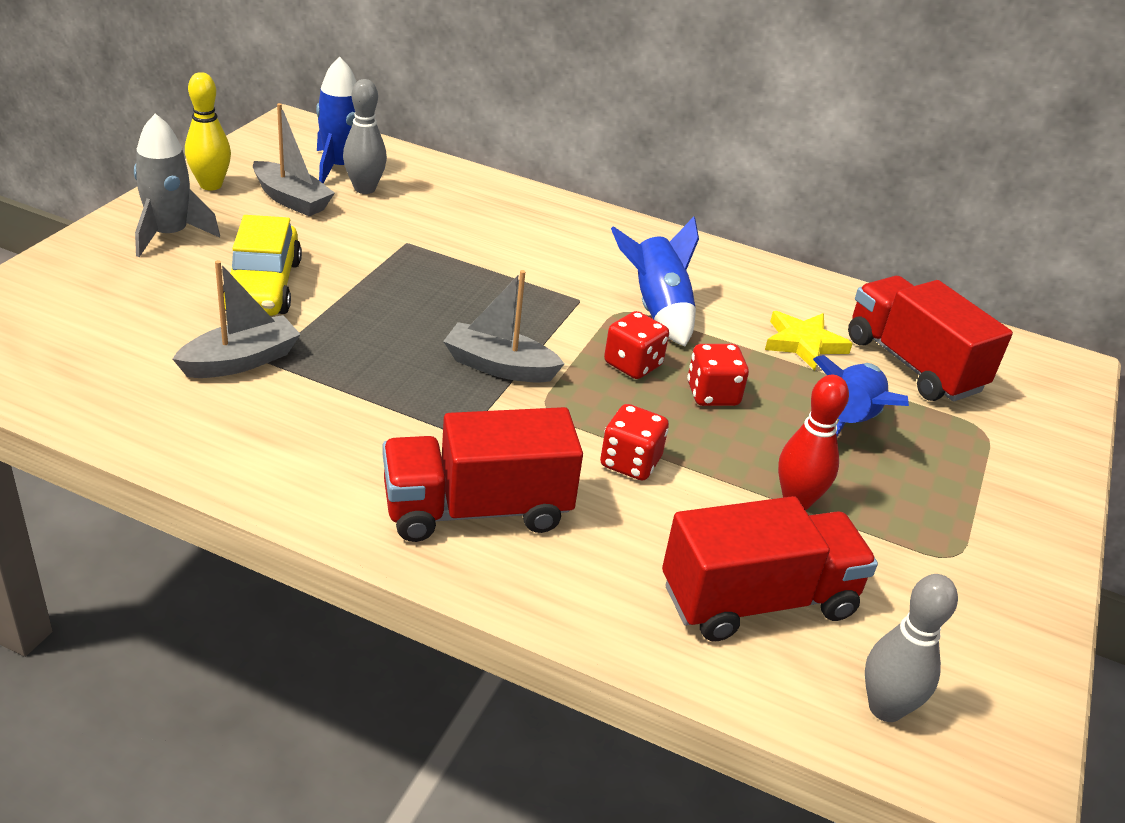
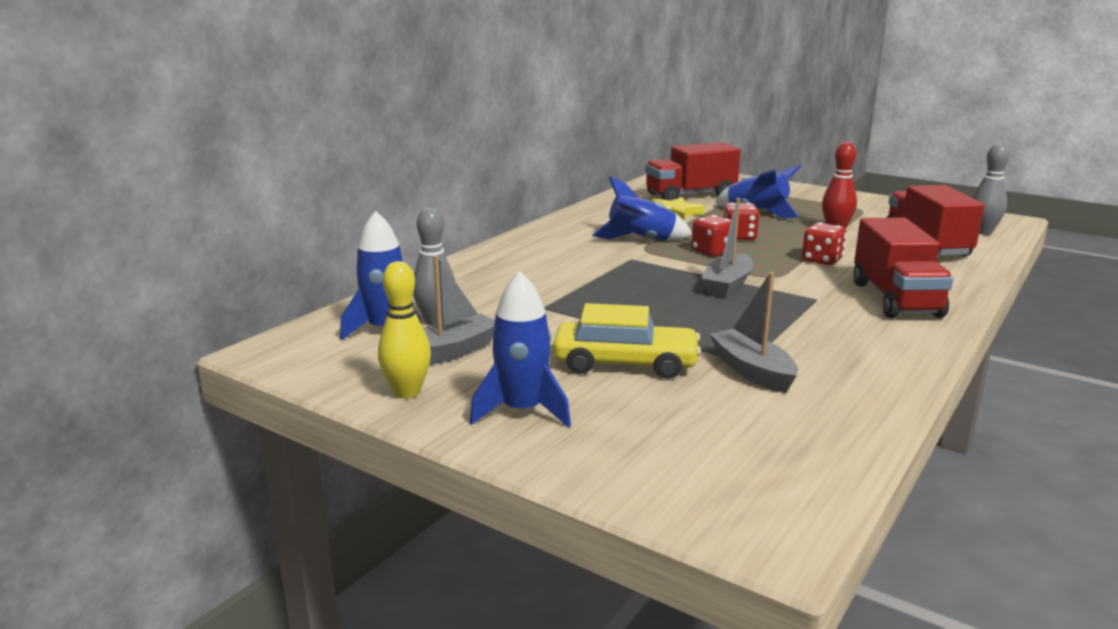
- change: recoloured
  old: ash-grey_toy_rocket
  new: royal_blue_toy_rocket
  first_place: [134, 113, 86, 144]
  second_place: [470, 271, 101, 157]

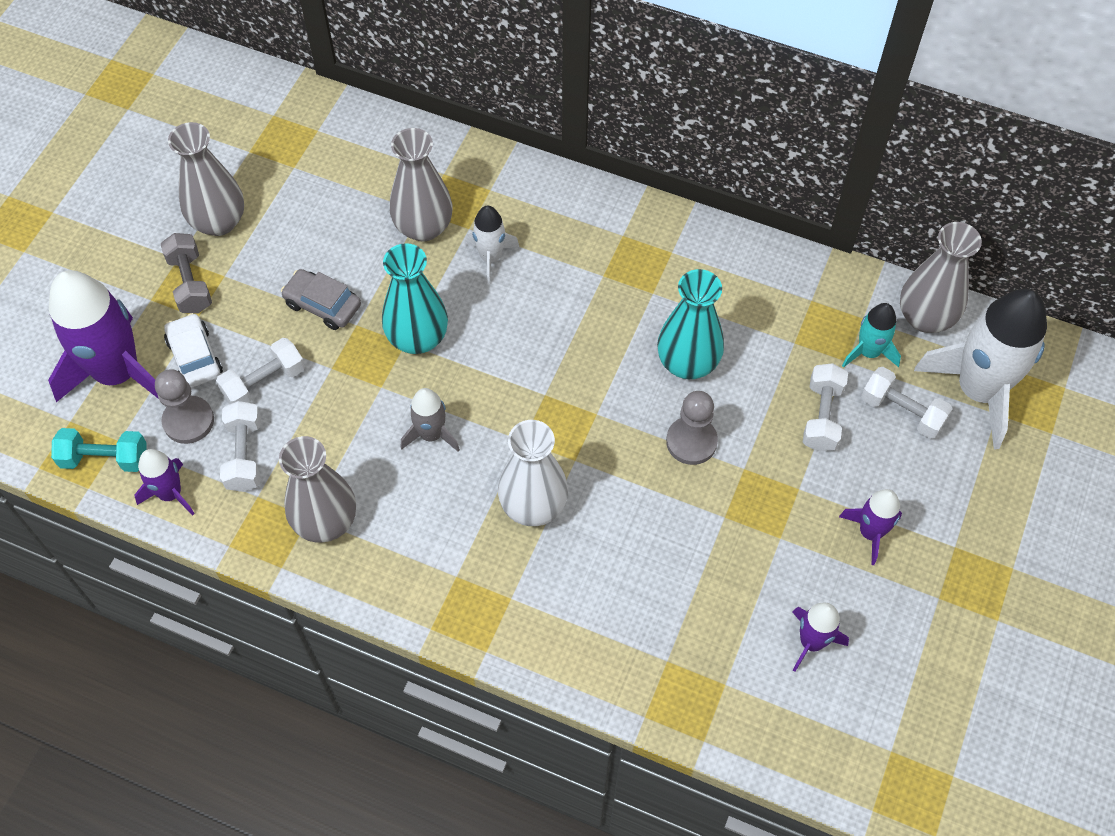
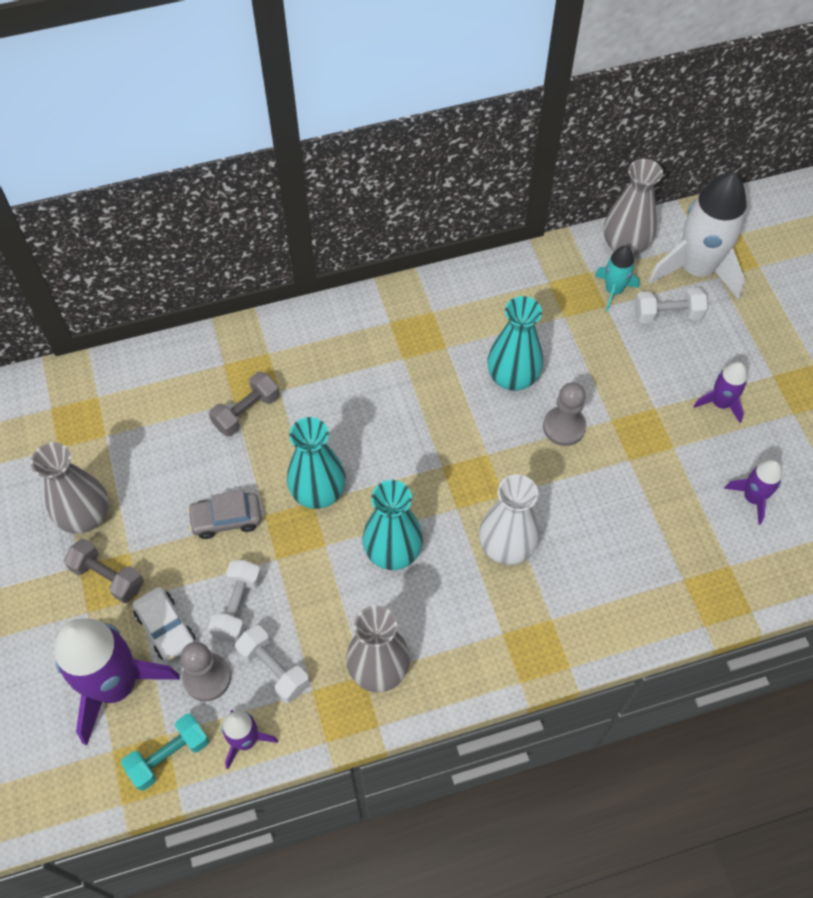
- change: turned
  old: pure_white_car
  first_place: [164, 313, 59, 75]
  second_place: [133, 587, 63, 74]
  degrees: -150
- change: replaced
  old: ash-grey_flower_vase
  new: ash-grey_hand_weight
  first_place: [390, 128, 63, 113]
  second_place: [209, 372, 70, 64]
- change: replaced
  old: ash-grey_toy_rocket
  new: turquoise_flower_vase
  first_place: [401, 388, 59, 64]
  second_place: [362, 480, 61, 90]
- change: removed
  old: pure_white_toy_rocket
  first_place: [465, 206, 54, 78]
- change: removed
  old: pure_white_hand_weight
  first_place: [803, 363, 45, 89]

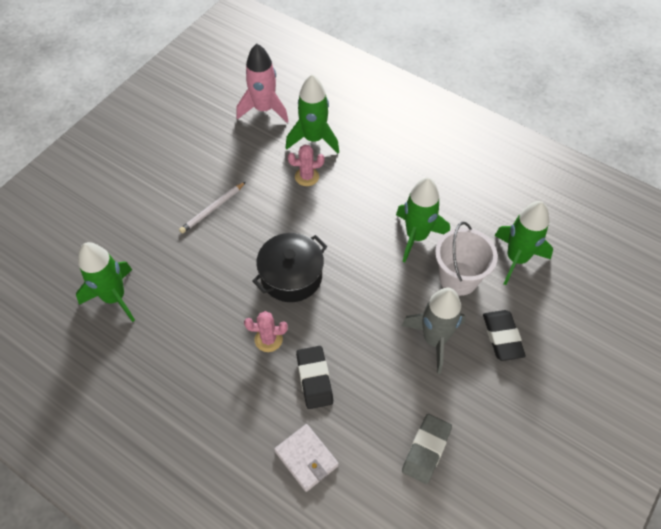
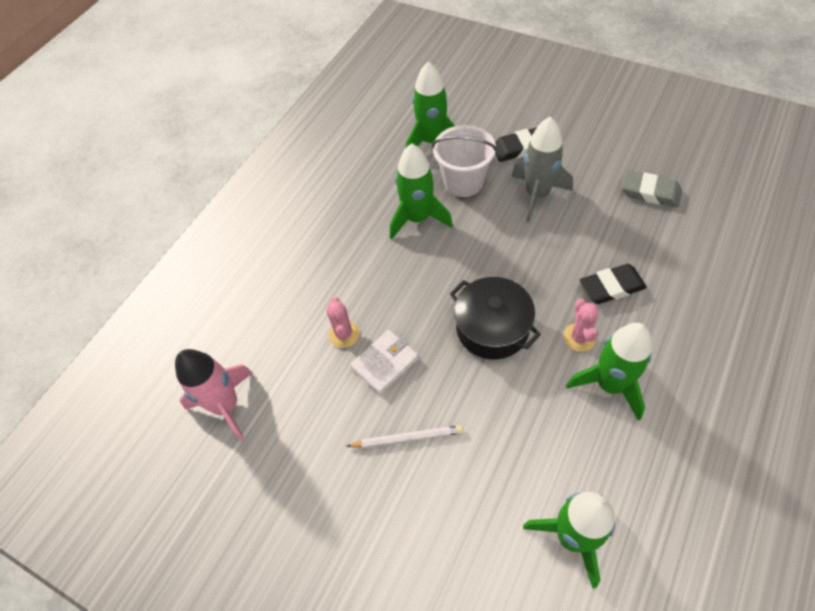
- change: turned
  old: pure_white_lead_pencil
  first_place: [179, 182, 67, 52]
  second_place: [347, 425, 116, 23]
  degrees: -45
- change: moved
  old: pure_white_wallet
  first_place: [274, 424, 65, 68]
  second_place: [350, 330, 69, 65]
- change: moved
  old: leaf-green_toy_rocket
  first_place: [286, 75, 53, 78]
  second_place: [566, 323, 86, 98]

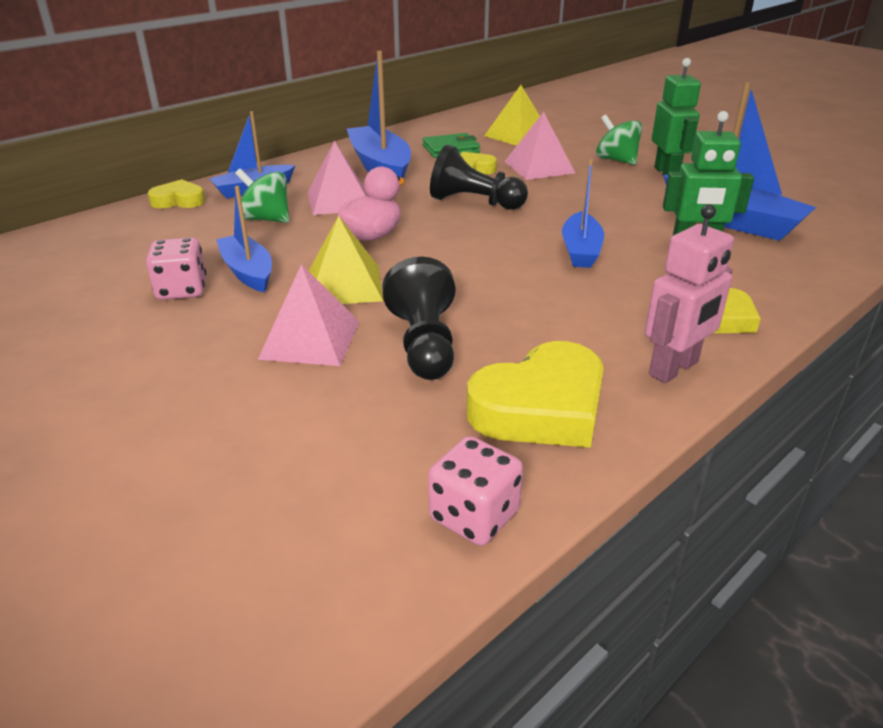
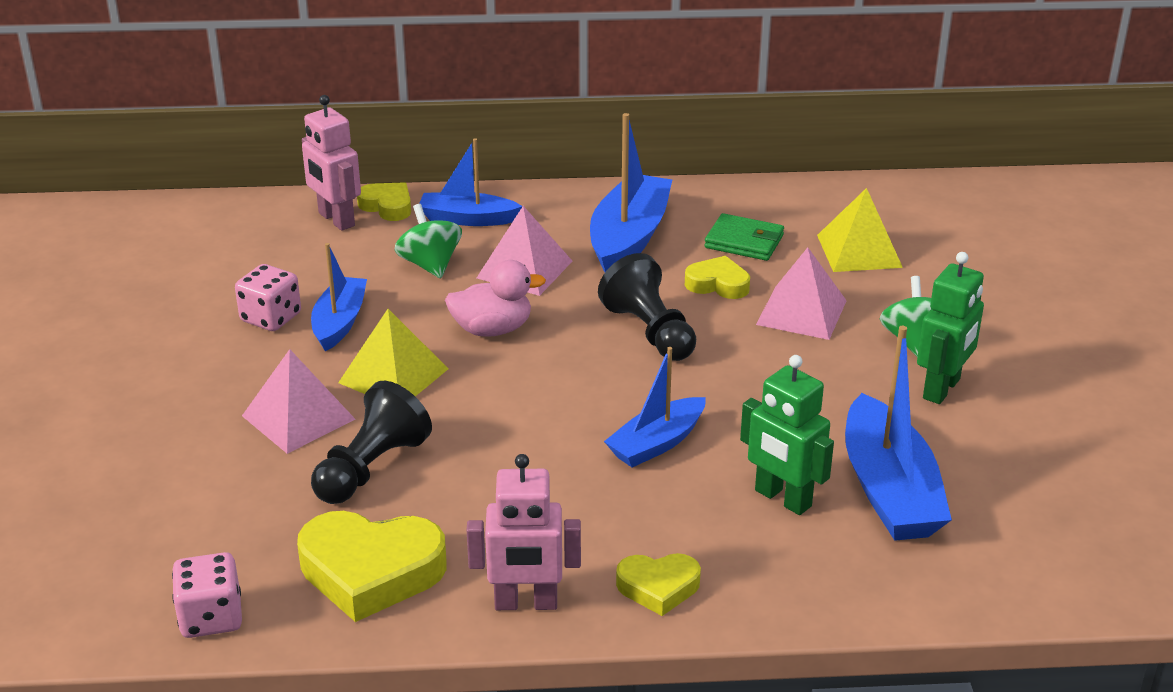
- change: added
  new: rose-pink_toy_robot
  second_place: [302, 95, 59, 136]

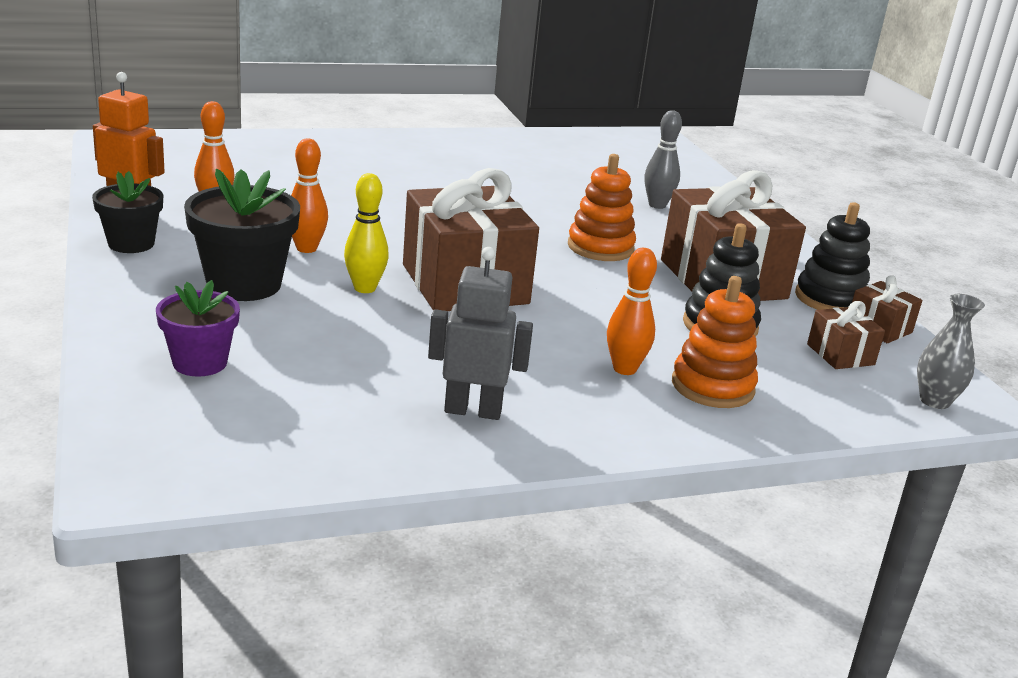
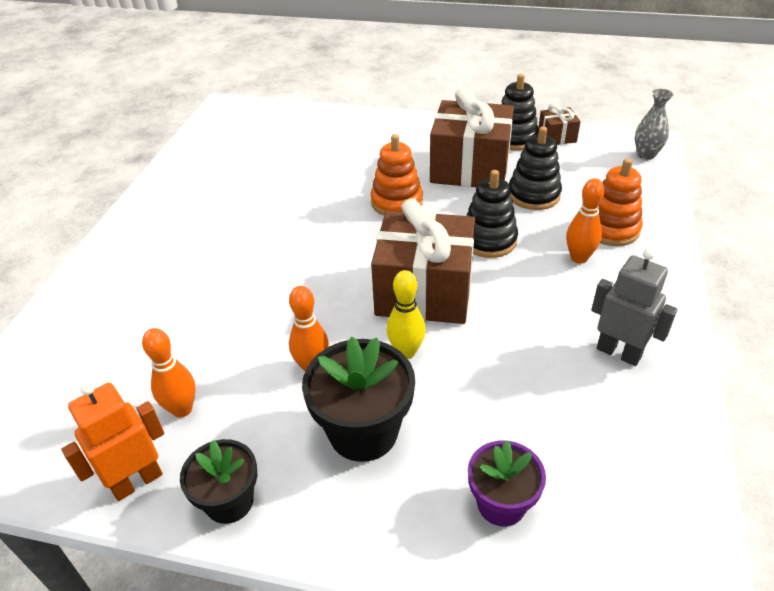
- change: turned
  old: ash-grey_toy_robot
  first_place: [428, 247, 105, 173]
  second_place: [591, 249, 86, 117]
  degrees: 90
- change: removed
  old: ash-grey_tenpin
  first_place: [644, 110, 38, 99]
- change: removed
  old: russet_wrapped_gift
  first_place: [807, 301, 78, 68]
- change: added
  new: black_stacking_rings
  second_place: [466, 170, 52, 88]

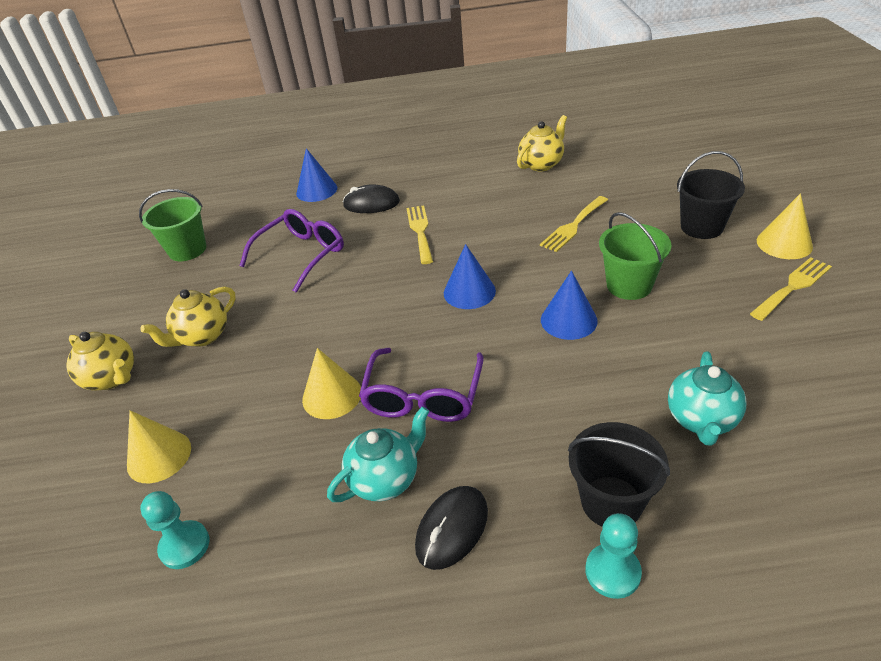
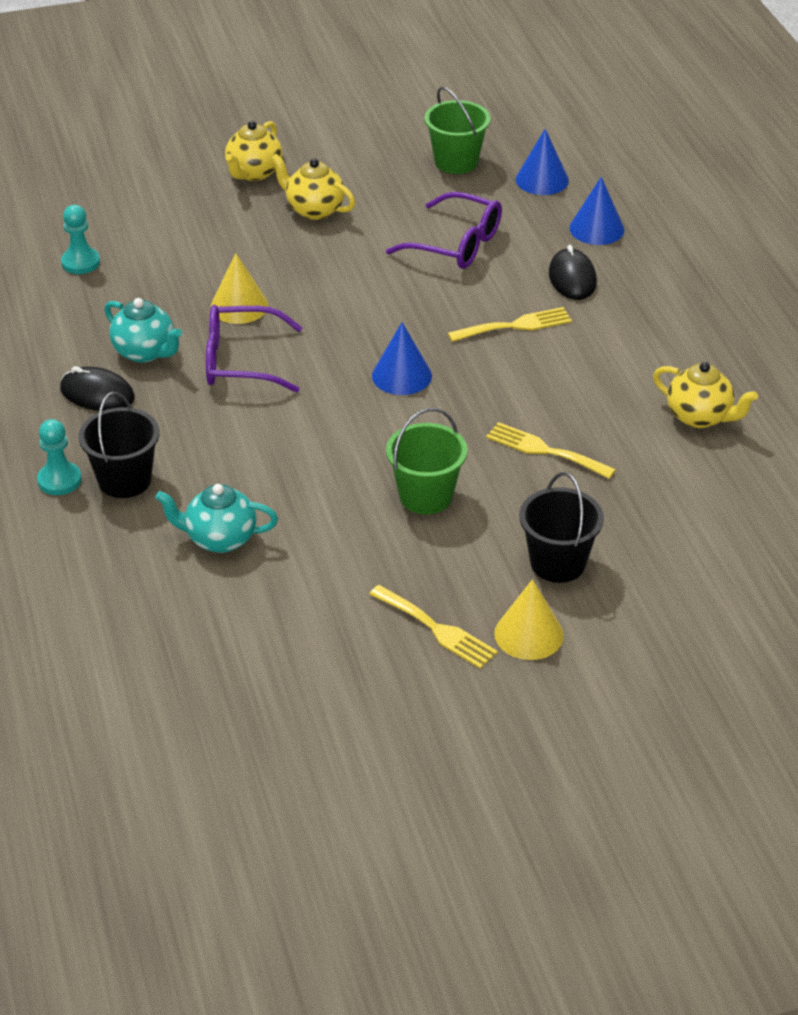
- change: removed
  old: bright_yellow_cone_shape
  first_place: [127, 410, 64, 73]
- change: moved
  old: royal_blue_cone_shape
  first_place: [541, 271, 57, 69]
  second_place: [516, 129, 53, 66]

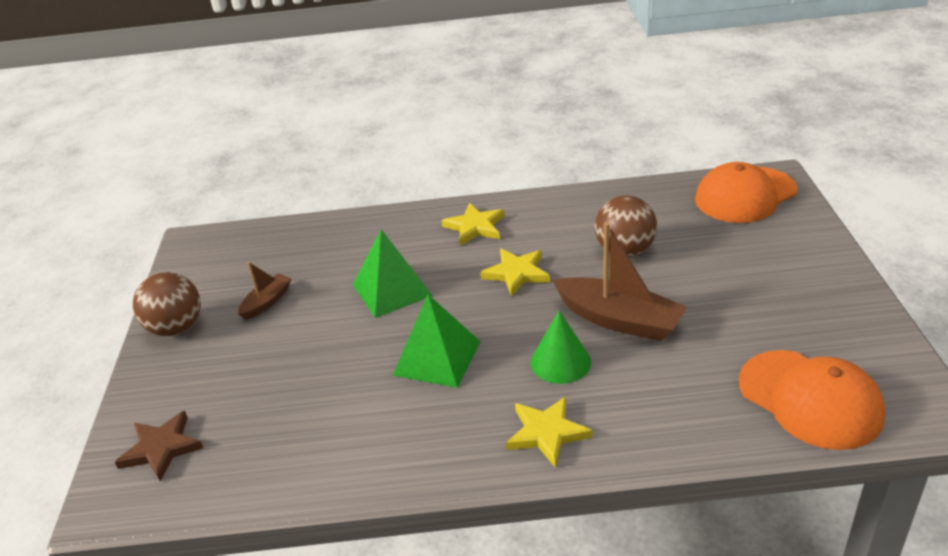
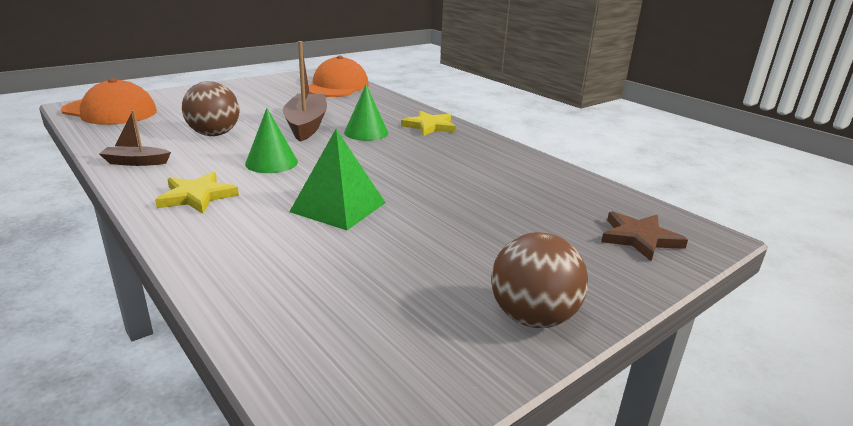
- change: moved
  old: russet_sailboat
  first_place: [238, 262, 54, 58]
  second_place: [99, 110, 72, 56]
- change: removed
  old: leaf-green_solid_pyramid
  first_place: [393, 295, 88, 93]
- change: replaced
  old: bright_yellow_five-pointed_star
  new: leaf-green_cone_shape
  first_place: [480, 248, 70, 49]
  second_place: [245, 108, 53, 65]

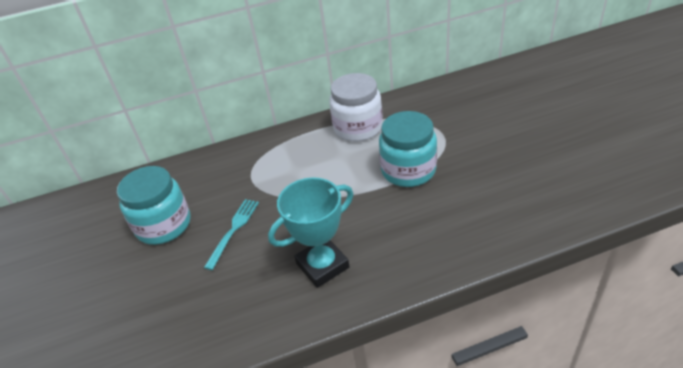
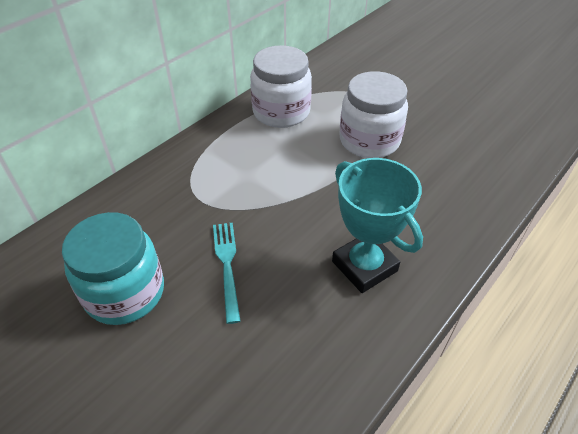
- change: turned
  old: turquoise_prize_cup
  first_place: [268, 177, 85, 111]
  second_place: [332, 158, 91, 135]
  degrees: -60
- change: recoloured
  old: turquoise_preserve_jar
  new: pure_white_preserve_jar
  first_place: [379, 111, 58, 76]
  second_place: [339, 71, 69, 87]

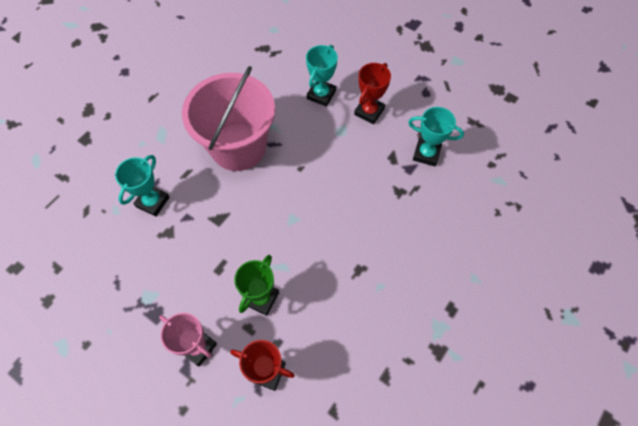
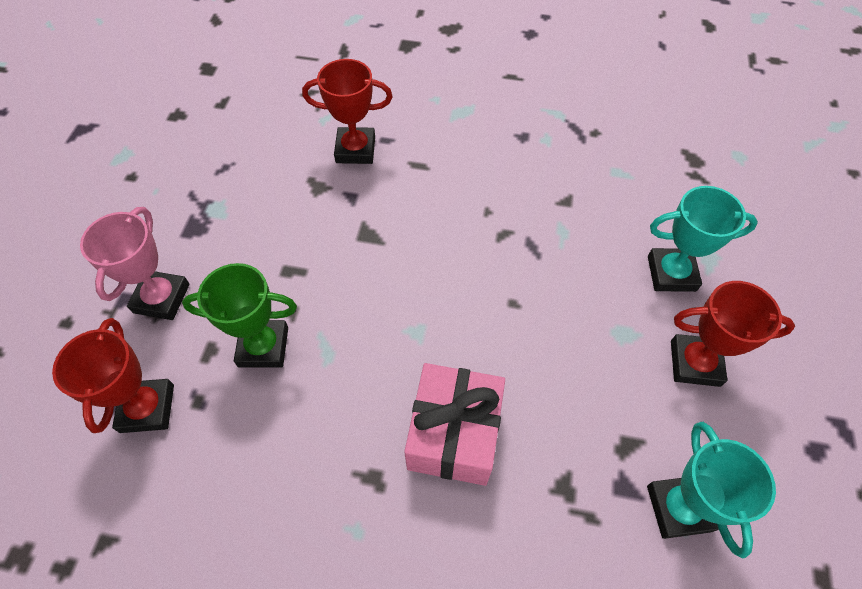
- change: recoloured
  old: turquoise_prize_cup
  new: red_prize_cup
  first_place: [115, 155, 55, 62]
  second_place: [302, 59, 91, 105]
- change: removed
  old: rose-pink_bucket
  first_place: [182, 66, 93, 105]
- change: added
  new: rose-pink_wrapped_gift
  second_place: [404, 363, 101, 123]

